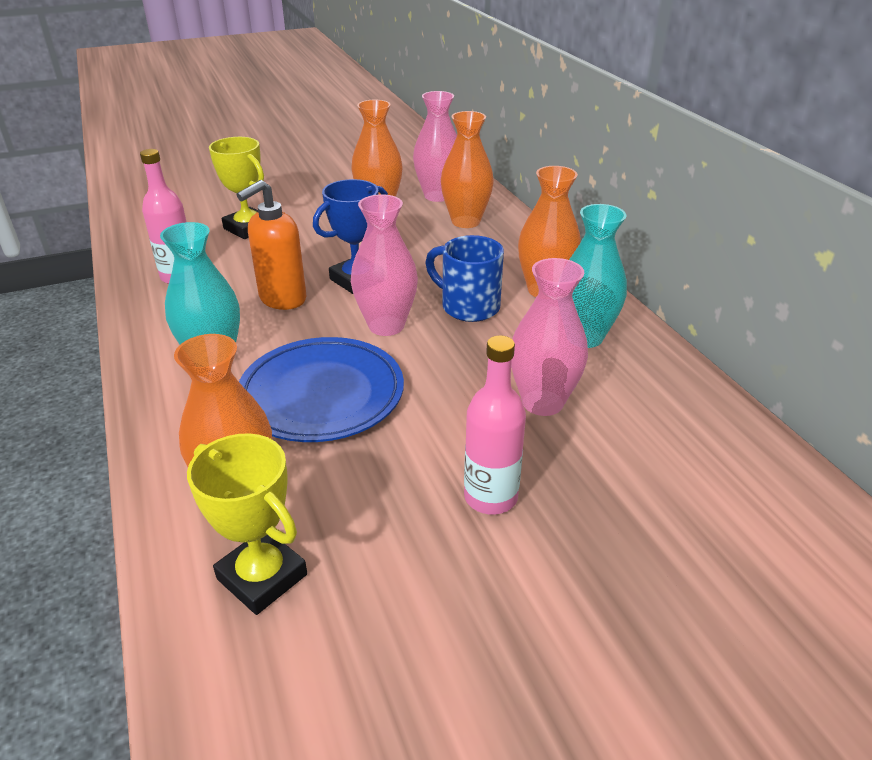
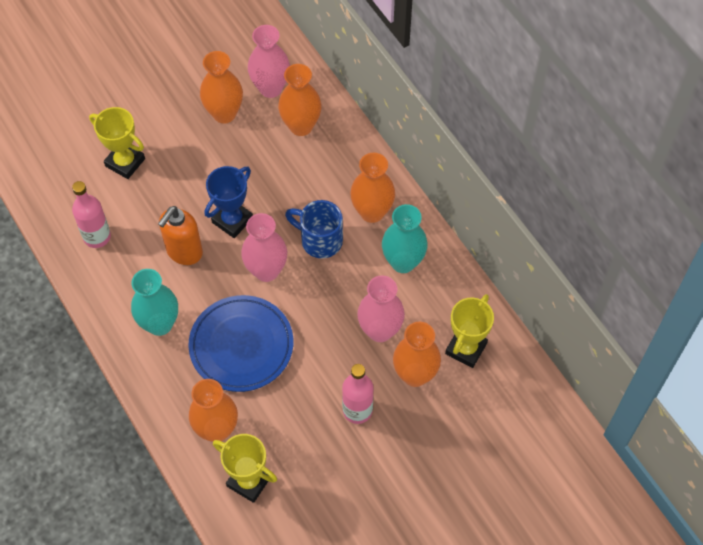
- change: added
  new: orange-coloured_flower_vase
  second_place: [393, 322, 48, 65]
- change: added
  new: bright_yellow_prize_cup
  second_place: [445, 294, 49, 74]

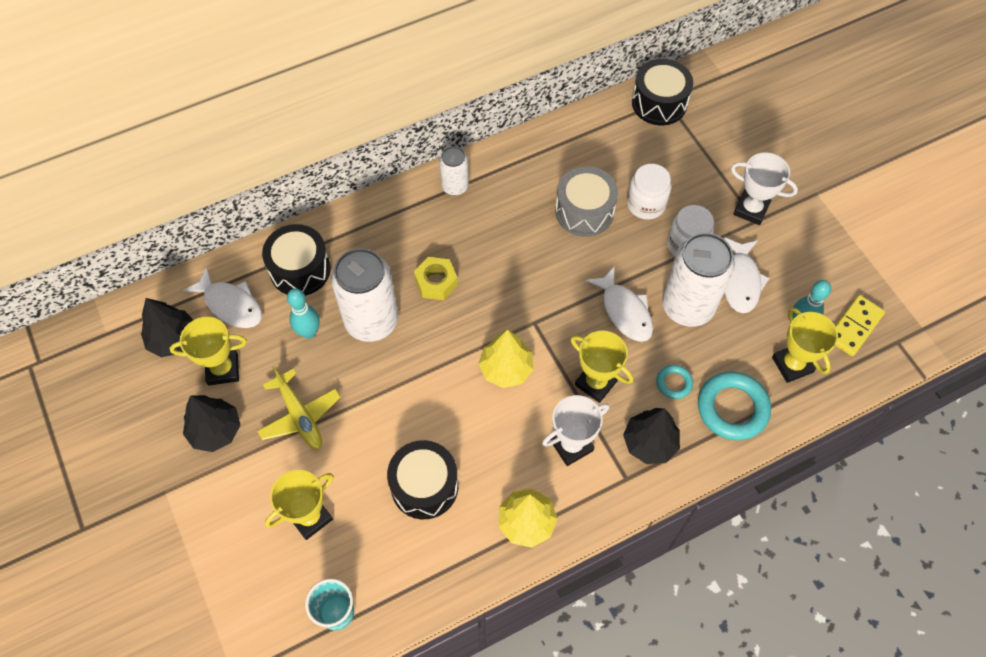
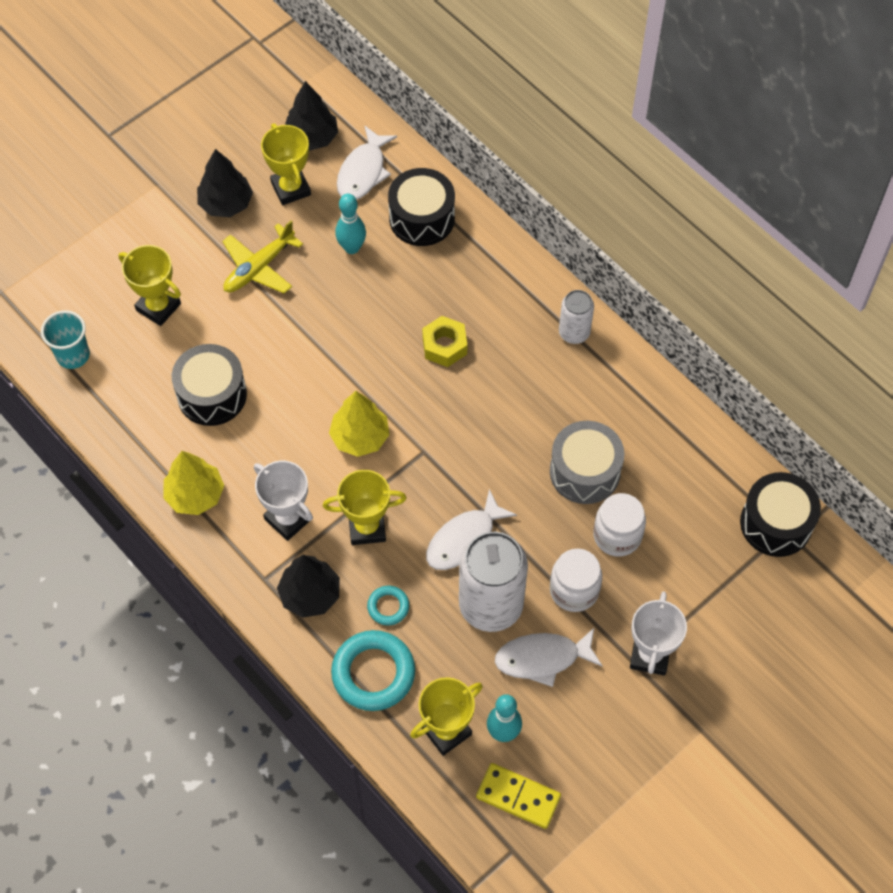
- change: removed
  old: pure_white_can
  first_place: [331, 248, 67, 94]
- change: turned
  old: bright_yellow_prize_cup
  first_place: [570, 330, 63, 73]
  second_place: [323, 470, 84, 75]
  degrees: 60

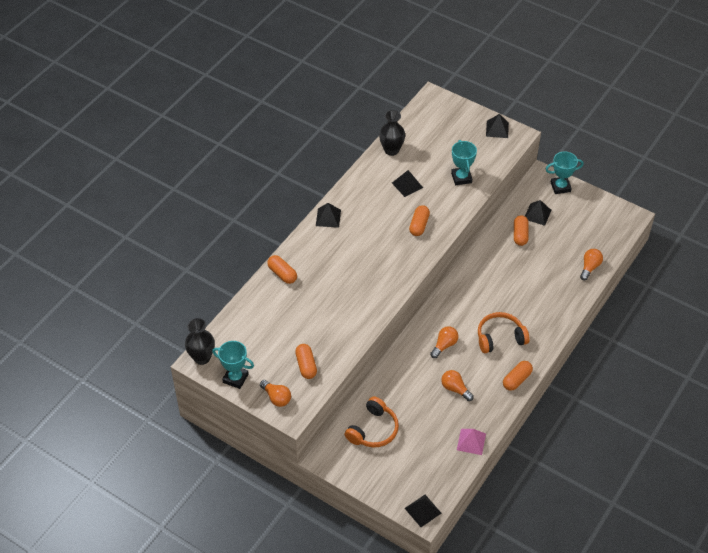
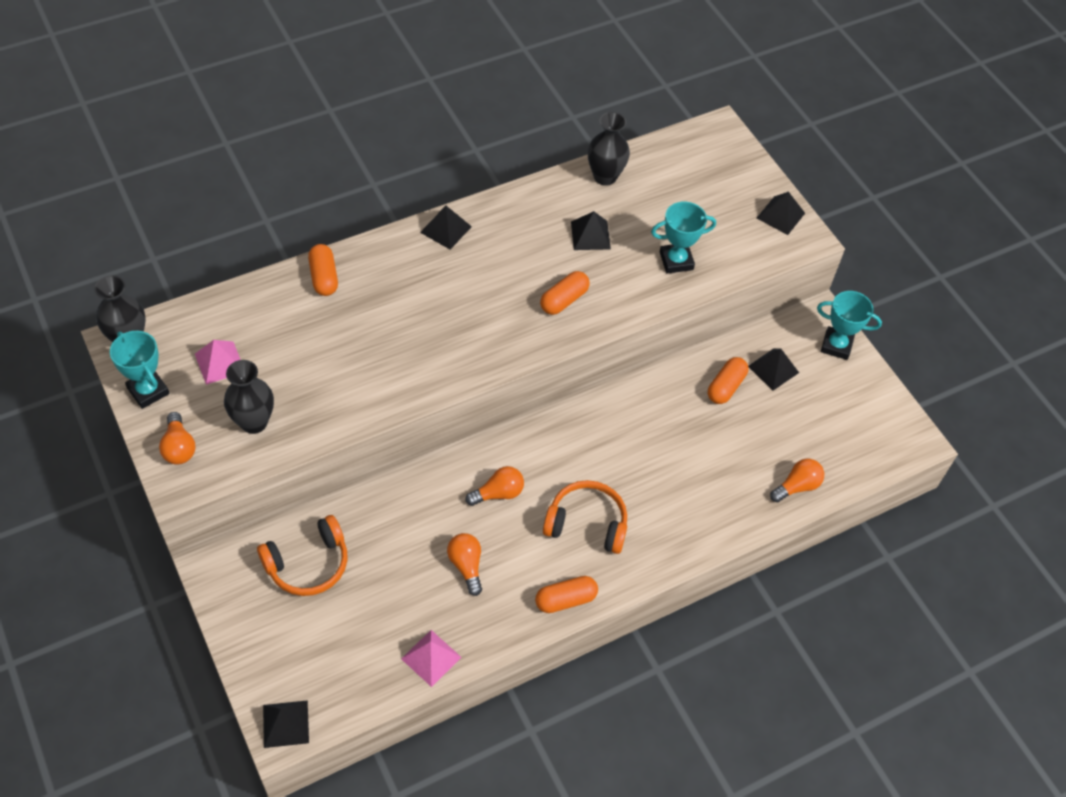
- change: replaced
  old: orange-coloured_capsule
  new: black_flower_vase
  first_place: [295, 344, 22, 35]
  second_place: [224, 360, 50, 74]
- change: turned
  old: turquoise_prize_cup
  first_place: [451, 140, 26, 45]
  second_place: [651, 201, 65, 73]
  degrees: 60
- change: added
  new: rose-pink_solid_pyramid
  second_place: [195, 340, 46, 45]

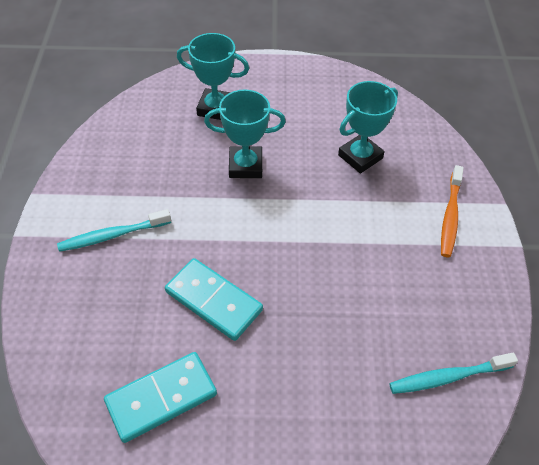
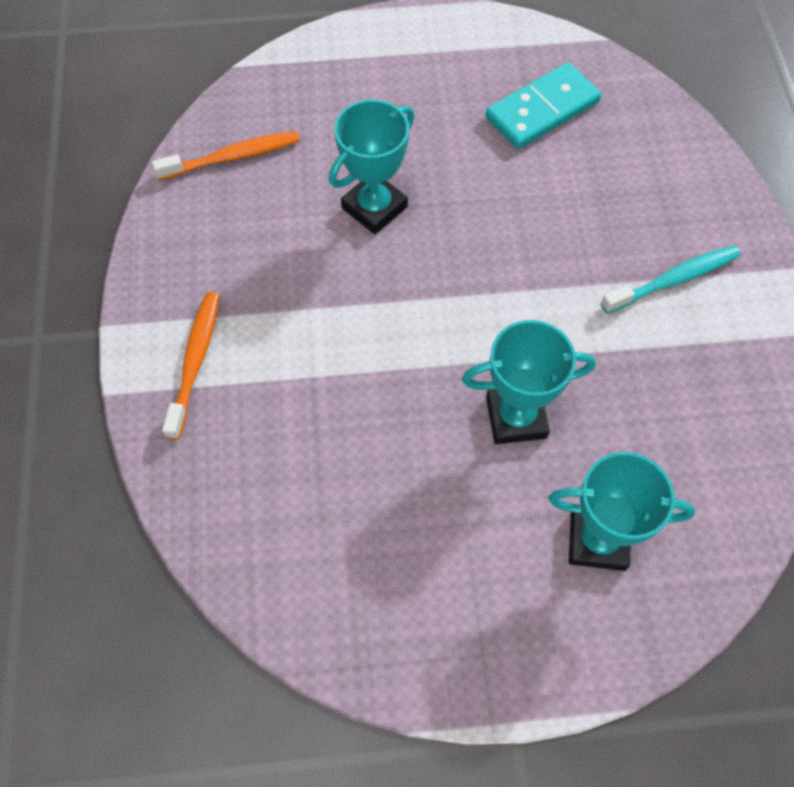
- change: removed
  old: turquoise_domino
  first_place: [165, 258, 98, 83]
- change: moved
  old: turquoise_prize_cup
  first_place: [338, 81, 60, 92]
  second_place: [329, 99, 86, 135]
- change: recoloured
  old: turquoise_toothbrush
  new: orange-coloured_toothbrush
  first_place: [389, 353, 129, 41]
  second_place: [152, 131, 148, 49]

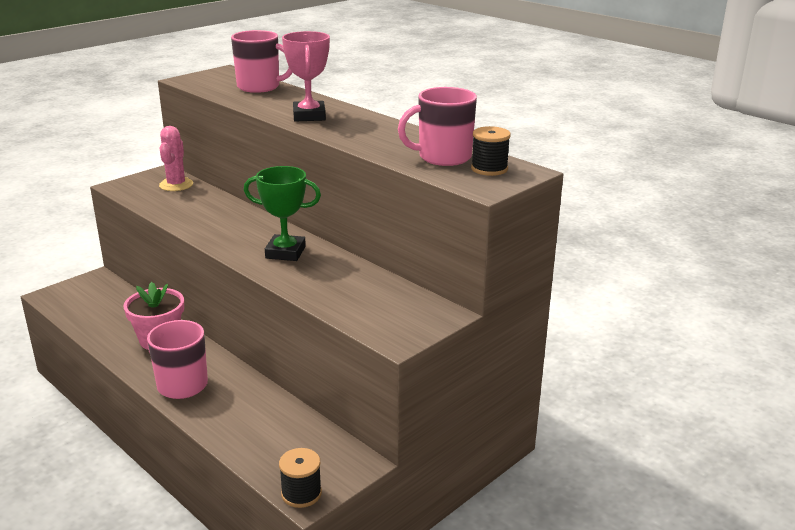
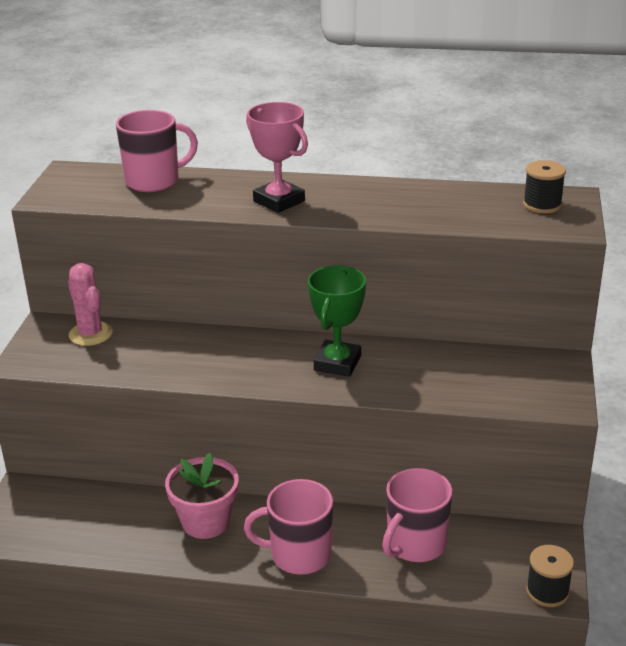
- change: turned
  old: leaf-green_prize_cup
  first_place: [244, 166, 77, 95]
  second_place: [308, 265, 58, 112]
  degrees: -45
- change: moved
  old: rose-pink_tea_mug
  first_place: [398, 87, 79, 79]
  second_place: [382, 468, 70, 94]

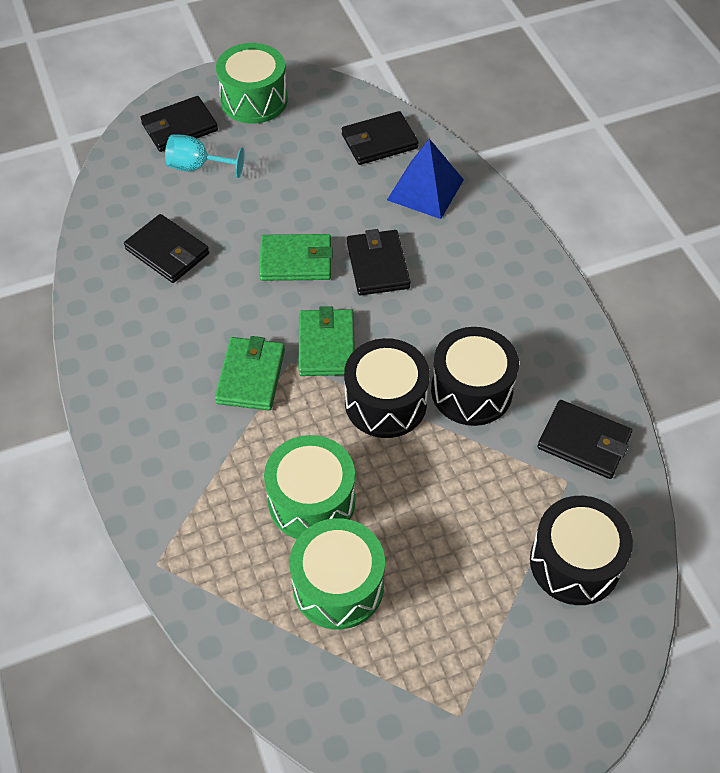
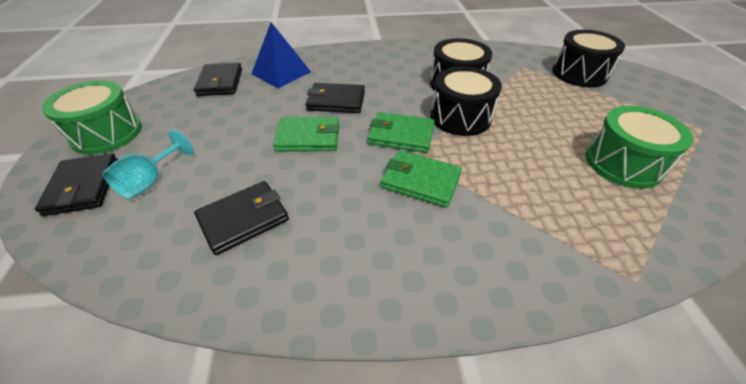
- change: turned
  old: leaf-green_wallet
  first_place: [259, 234, 74, 47]
  second_place: [273, 117, 66, 35]
  degrees: 75
- change: removed
  old: leaf-green_toy_drum
  first_place: [264, 435, 91, 104]
- change: removed
  old: black_wallet
  first_place: [537, 400, 95, 79]

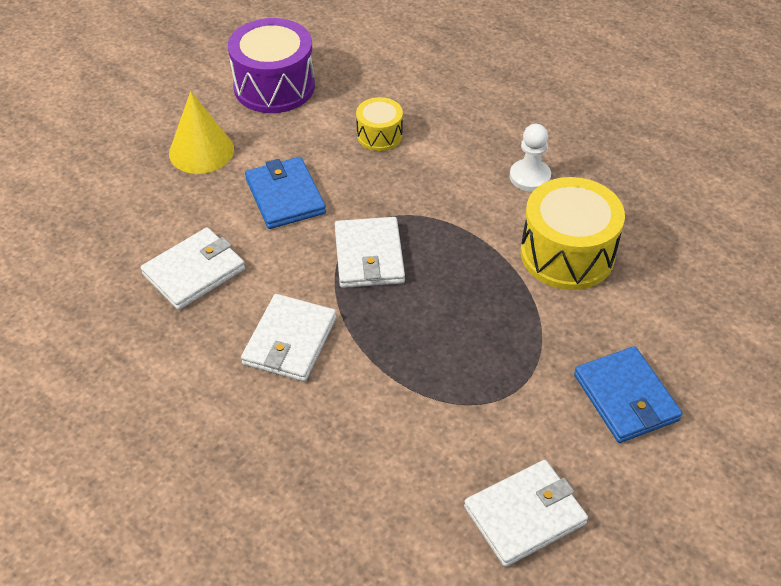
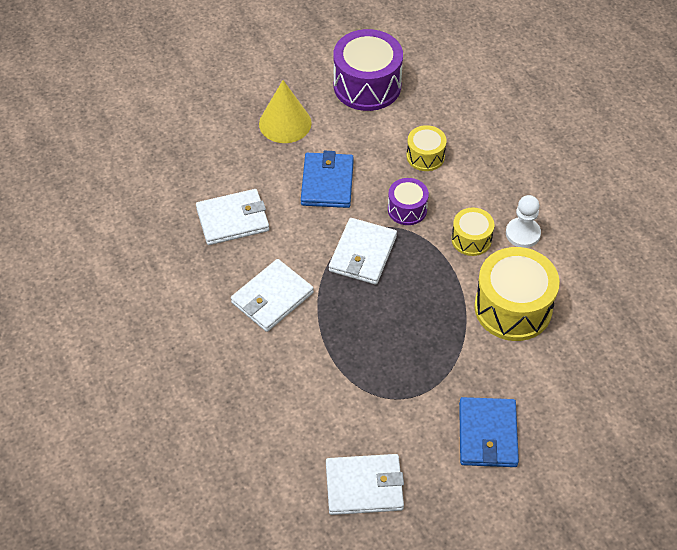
- change: added
  new: royal_purple_toy_drum
  second_place: [388, 178, 41, 47]
- change: added
  new: bright_yellow_toy_drum
  second_place: [452, 208, 42, 48]

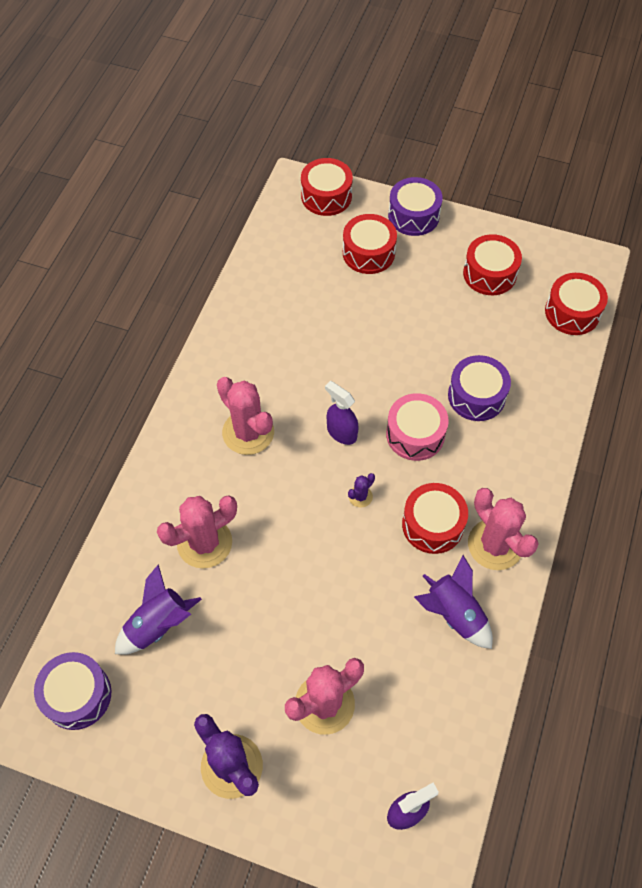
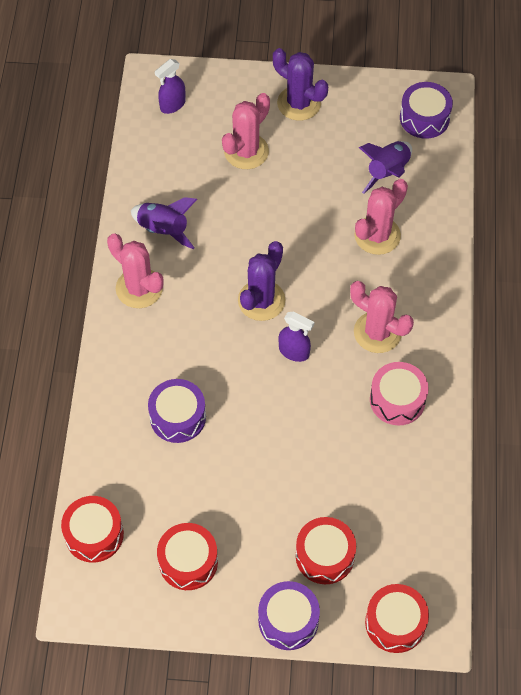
- change: resized
  old: royal_purple_prickly_plant
  first_place: [348, 473, 27, 35]
  second_place: [238, 241, 47, 80]
  factor: 2.23
- change: moved
  old: rose-pink_toy_drum
  first_place: [386, 393, 63, 68]
  second_place: [370, 362, 59, 63]
- change: removed
  old: red_toy_drum
  first_place: [402, 483, 66, 71]

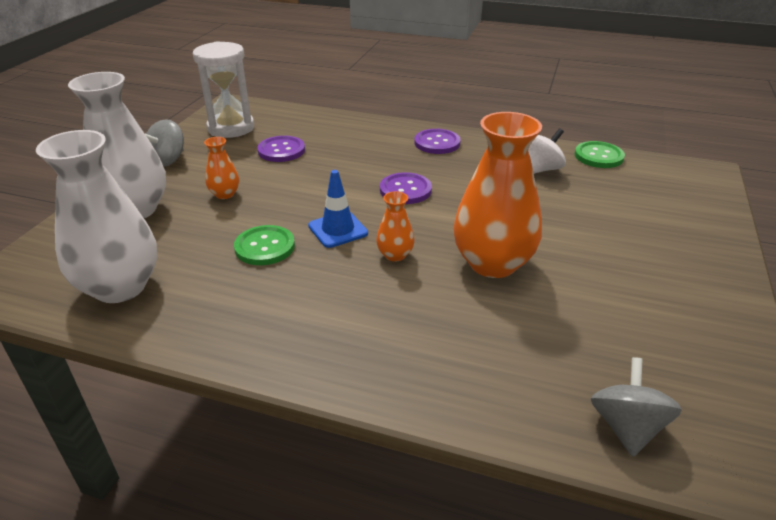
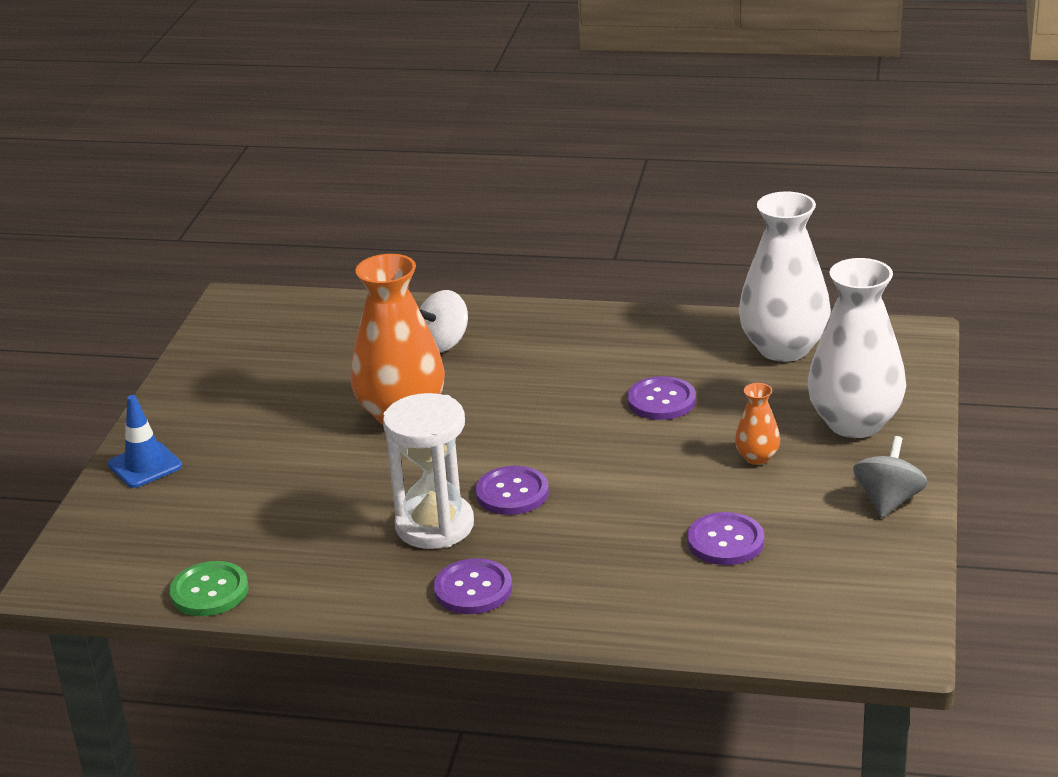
- change: moved
  old: pure_white_sandglass
  first_place: [193, 41, 61, 97]
  second_place: [383, 393, 91, 156]
- change: recoloured
  old: leaf-green_sewing_button
  new: royal_purple_sewing_button
  first_place: [234, 225, 61, 40]
  second_place: [627, 376, 69, 44]
- change: moved
  old: royal_blue_road_cone
  first_place: [308, 170, 60, 78]
  second_place: [108, 395, 74, 93]
- change: removed
  old: orange-coloured_flower_vase
  first_place: [376, 191, 39, 71]
- change: moved
  old: pure_white_toy_top
  first_place: [528, 128, 38, 46]
  second_place: [419, 290, 49, 62]
- change: removed
  old: ash-grey_toy_top
  first_place: [591, 357, 91, 100]

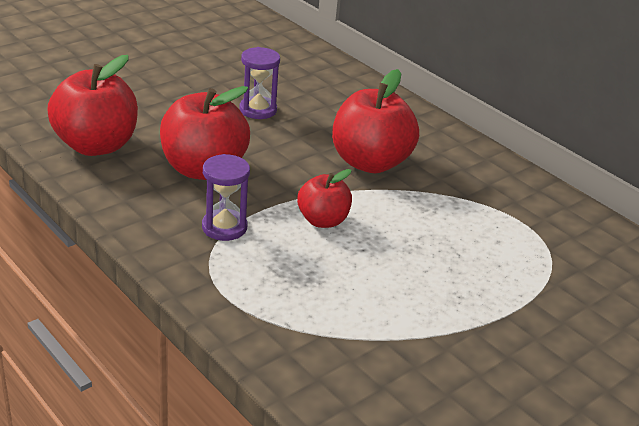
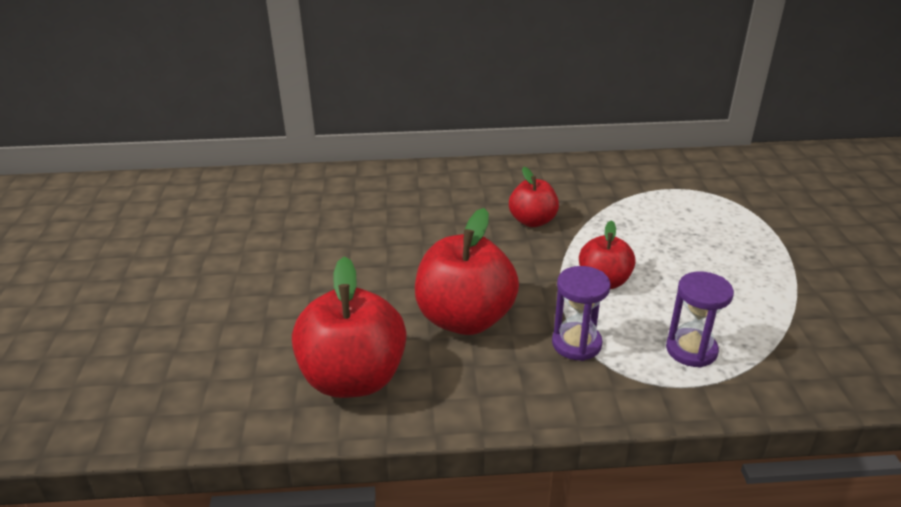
- change: moved
  old: royal_purple_sandglass
  first_place: [240, 47, 40, 72]
  second_place: [666, 271, 68, 96]
- change: resized
  old: red_apple_fruit
  first_place: [332, 69, 87, 104]
  second_place: [509, 167, 50, 60]
  factor: 0.58

